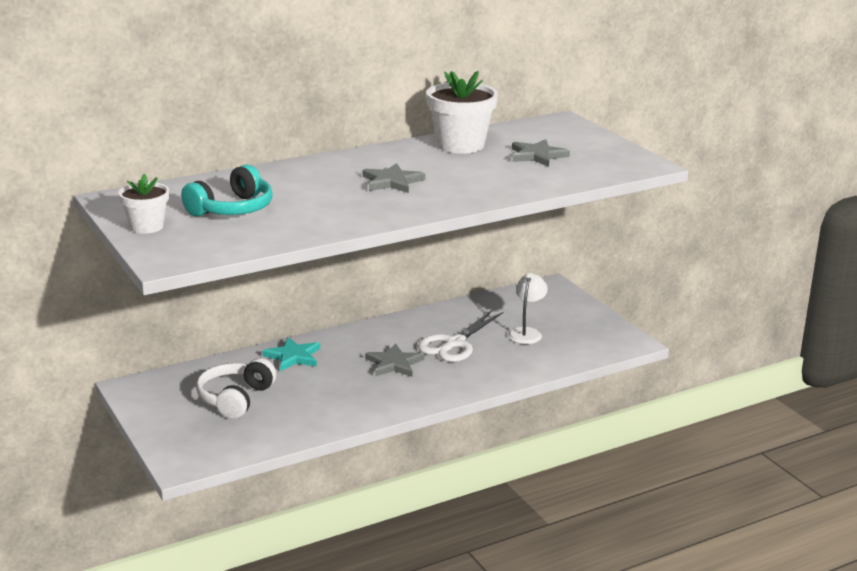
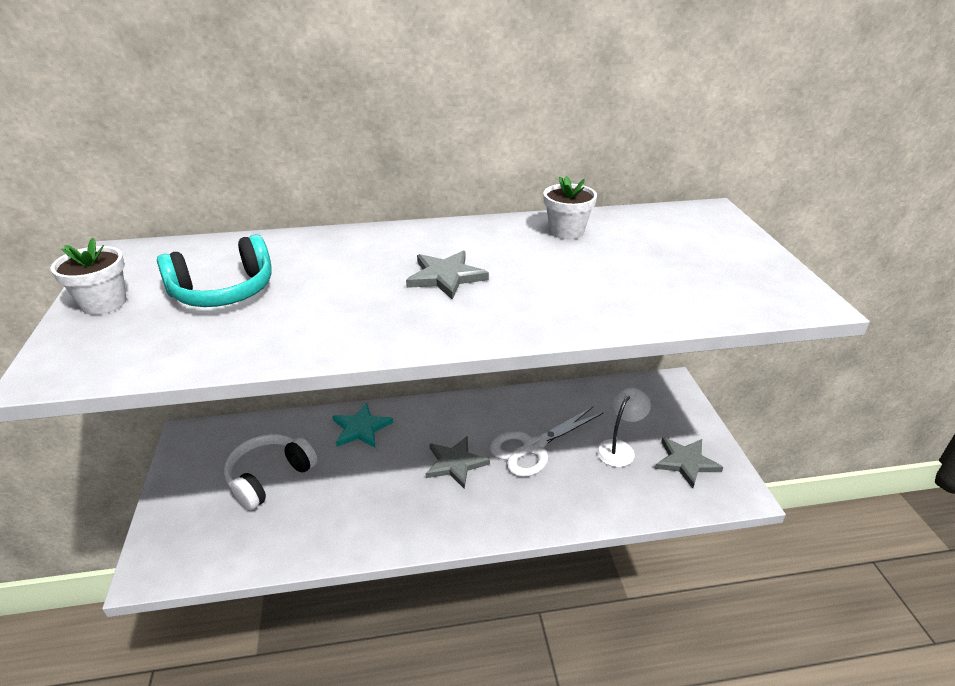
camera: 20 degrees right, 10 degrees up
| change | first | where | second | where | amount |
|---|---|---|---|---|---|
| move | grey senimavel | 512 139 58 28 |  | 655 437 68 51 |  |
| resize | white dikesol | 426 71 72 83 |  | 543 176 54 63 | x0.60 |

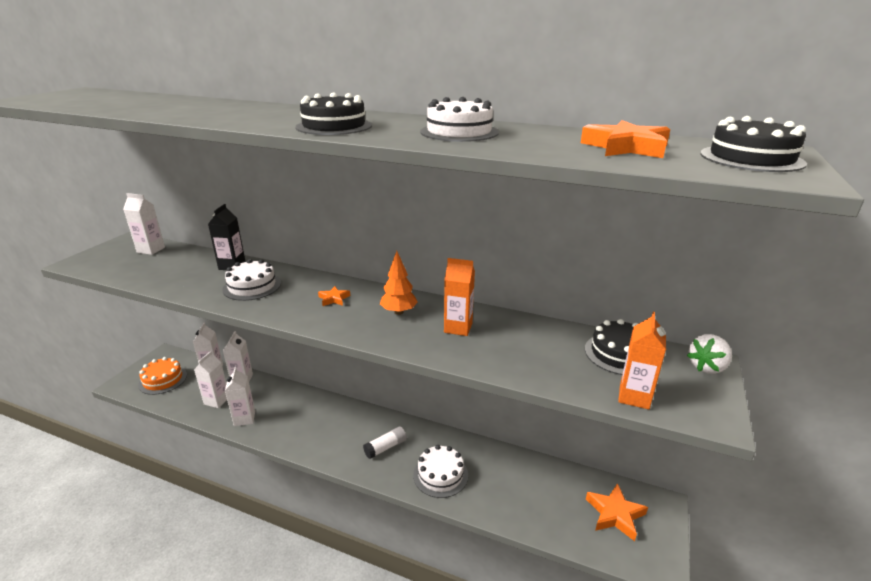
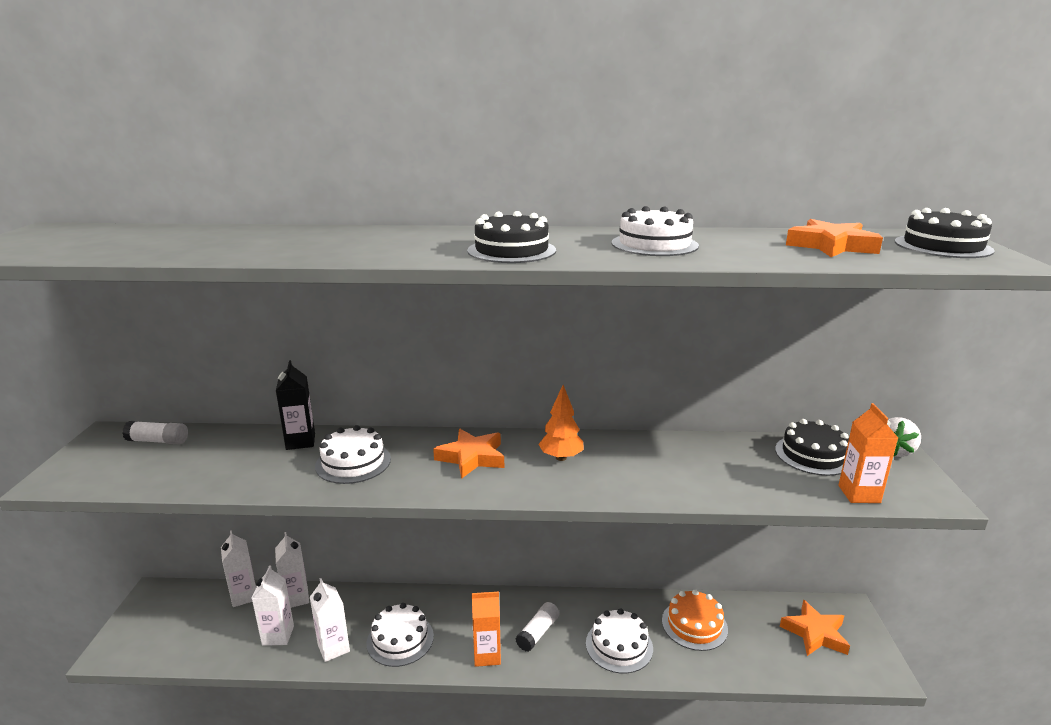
camera: 20 degrees left, 5 degrees down
| change | first | where | second | where | amount |
|---|---|---|---|---|---|
| insert |  |  | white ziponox | 367 603 67 64 |  |
| move | orange ziponox | 138 357 49 38 |  | 662 589 66 62 |  |
| move | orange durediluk | 444 258 31 78 |  | 472 591 29 76 |  |
| replace | white durediluk | 123 193 42 62 | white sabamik | 122 421 66 23 |  |
| resize | orange senimavel | 318 286 32 20 |  | 433 429 71 50 | x1.80 |

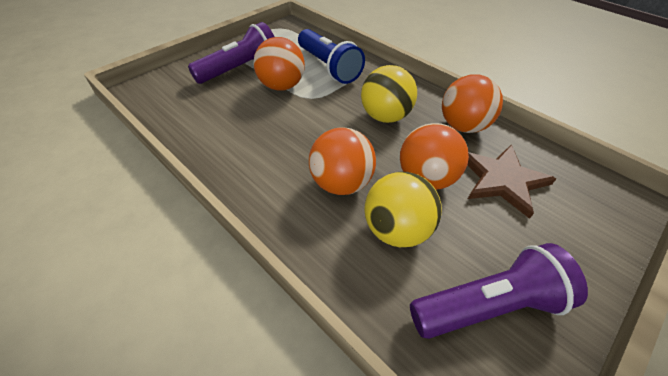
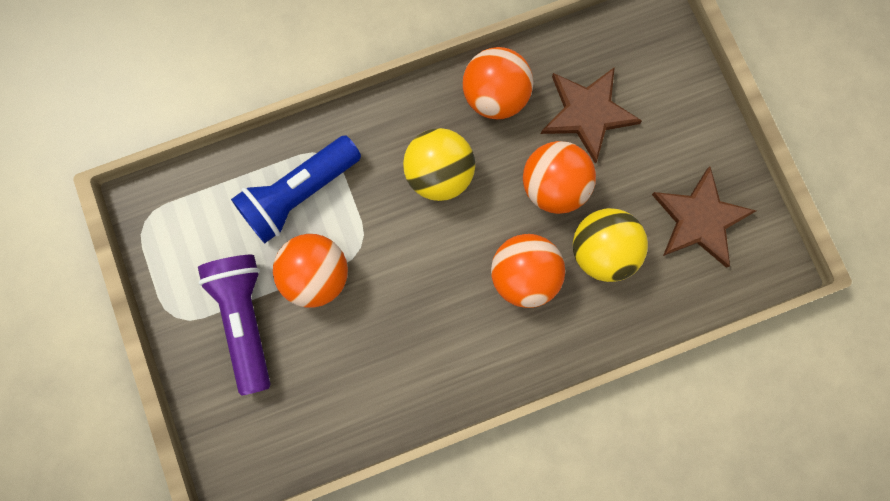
camera: 65 degrees left, 30 degrees up
| change | first | where | second | where | amount |
|---|---|---|---|---|---|
| replace | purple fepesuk | 410 243 178 96 | brown senimavel | 652 166 104 102 |  |
| rotate | blue fepesuk | 298 29 67 55 |  | 231 135 130 108 | 150 degrees clockwise |

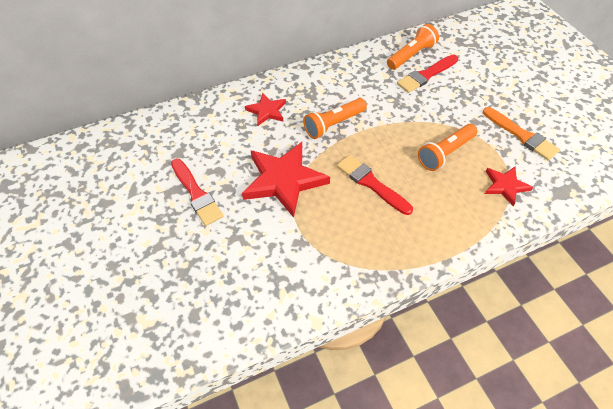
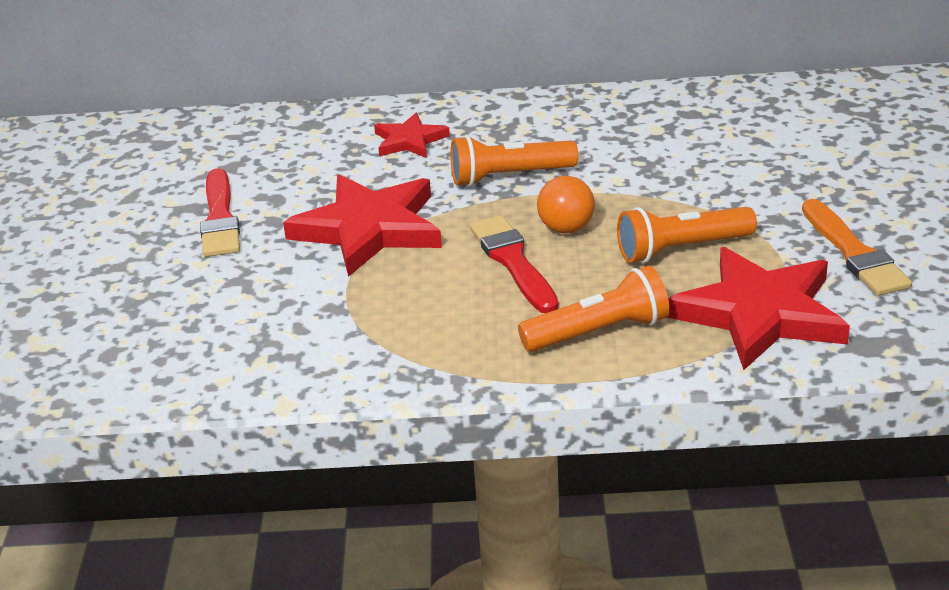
camera: 25 degrees right, 20 degrees down
| change | first | where | second | where | amount |
|---|---|---|---|---|---|
| delete | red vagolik | 397 55 61 38 |  |  |  |
| insert |  |  | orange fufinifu | 537 176 58 57 |  |
| move | orange fepesuk | 387 24 52 46 |  | 518 266 152 86 |  |
| resize | red senimavel | 485 167 48 39 |  | 667 247 183 123 | x1.87 |

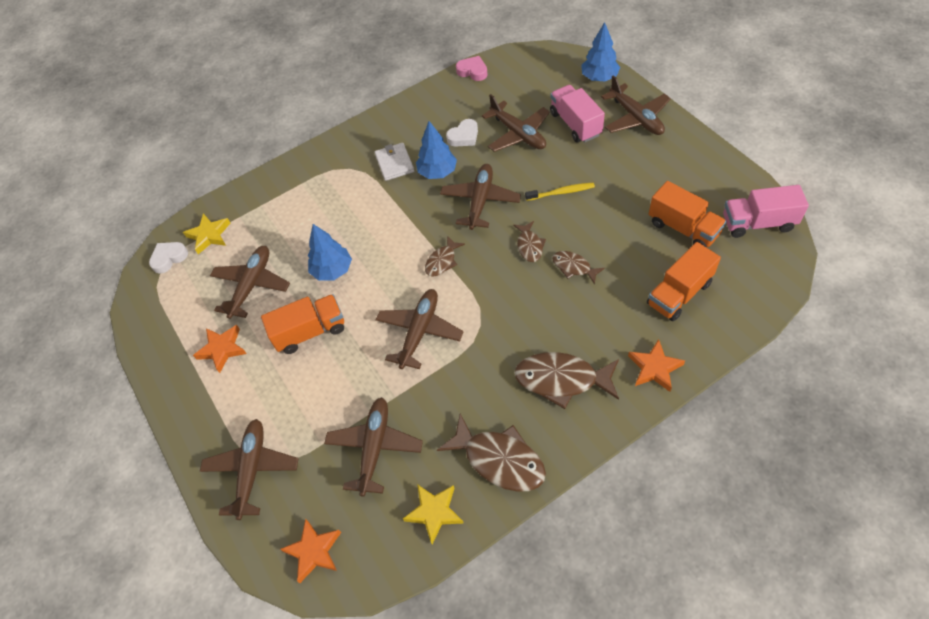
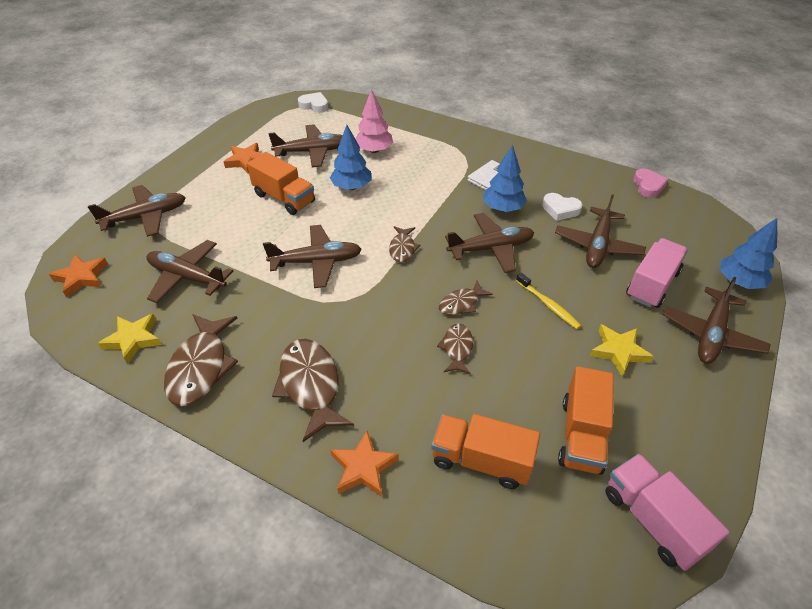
camera: 55 degrees right, 10 degrees down
| change | first | where | second | where | amount |
|---|---|---|---|---|---|
| insert |  |  | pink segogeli | 355 89 38 64 |  |
| move | yellow senimavel | 183 214 48 40 |  | 590 324 64 52 |  |
| rotate | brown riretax | 324 397 99 100 |  | 147 240 86 63 | 135 degrees counterclockwise |
| rotate | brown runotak | 425 236 40 41 |  | 389 226 31 36 | 90 degrees counterclockwise |

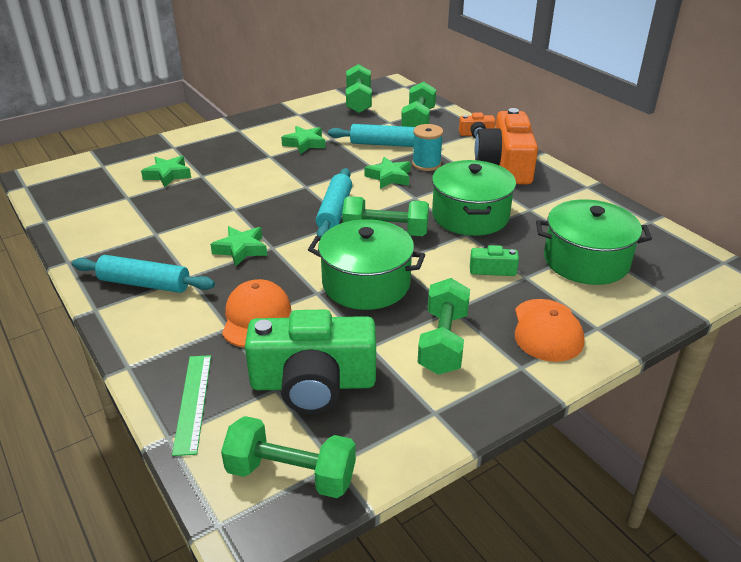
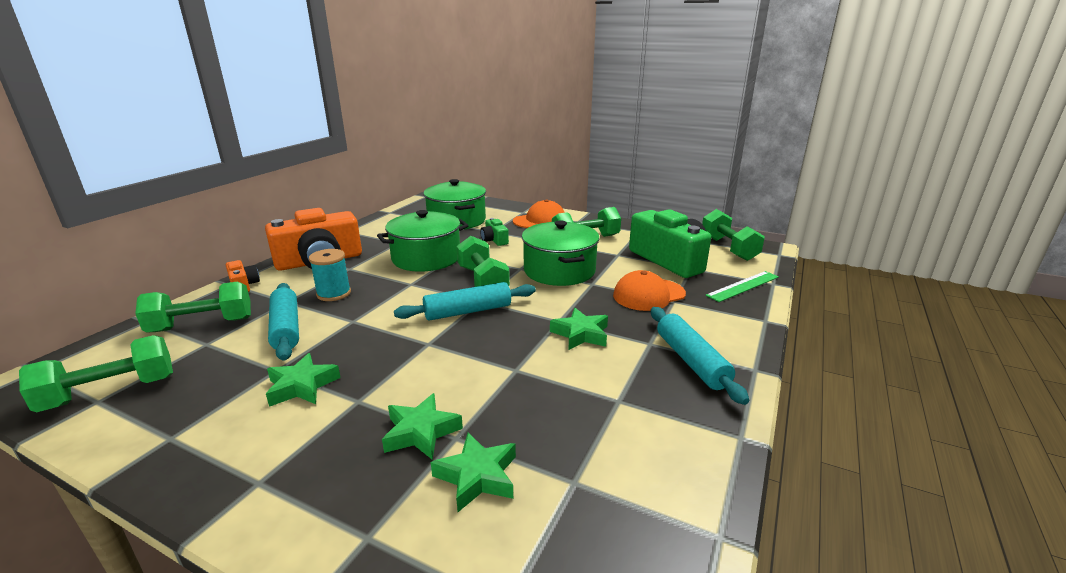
camera: 120 degrees left, 10 degrees down
| change | first | where | second | where | amount |
|---|---|---|---|---|---|
| move | green senimavel | 365 157 46 32 |  | 382 393 81 67 |  |

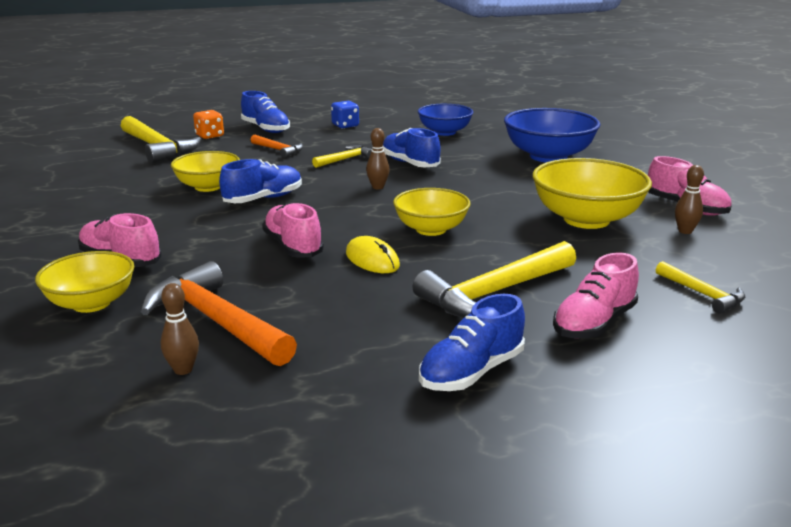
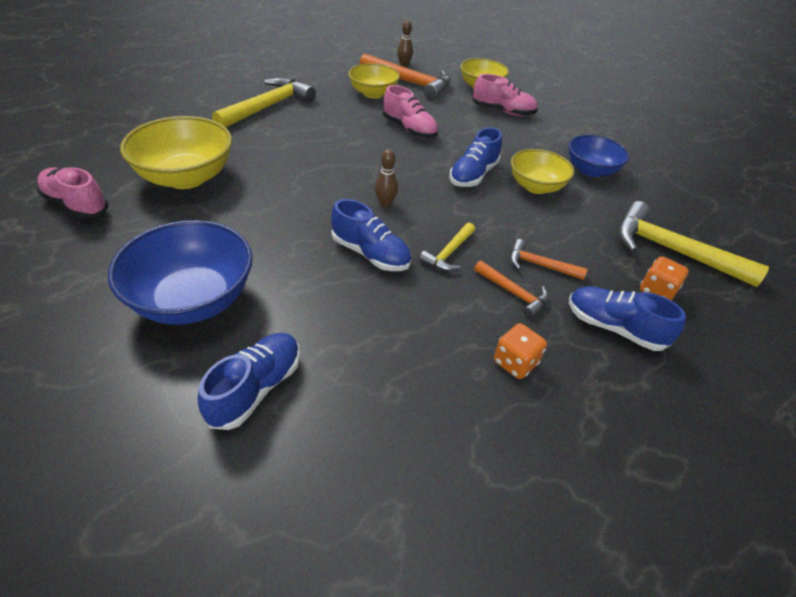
camera: 160 degrees right, 20 degrees up
| change | first | where | second | where | amount |
|---|---|---|---|---|---|
| delete | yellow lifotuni | 346 236 54 37 |  |  |  |
| delete | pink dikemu | 553 253 86 86 |  |  |  |
| delete | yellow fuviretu | 656 261 89 53 |  |  |  |
| delete | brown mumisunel | 675 165 29 69 |  |  |  |
| insert |  |  | orange fuviretu | 474 260 75 58 |  |
| move | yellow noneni | 393 188 78 48 |  | 348 63 52 36 |  |
| move | blue noneni | 418 104 56 32 |  | 568 135 61 42 |  |
| move | blue dikemu | 419 294 106 97 |  | 198 333 102 97 |  |
| recolor | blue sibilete | 331 101 28 28 | orange sibilete | 494 323 53 56 |  |

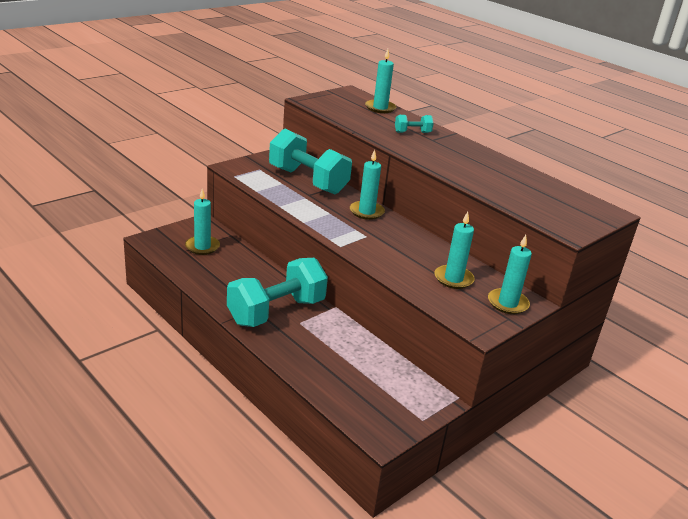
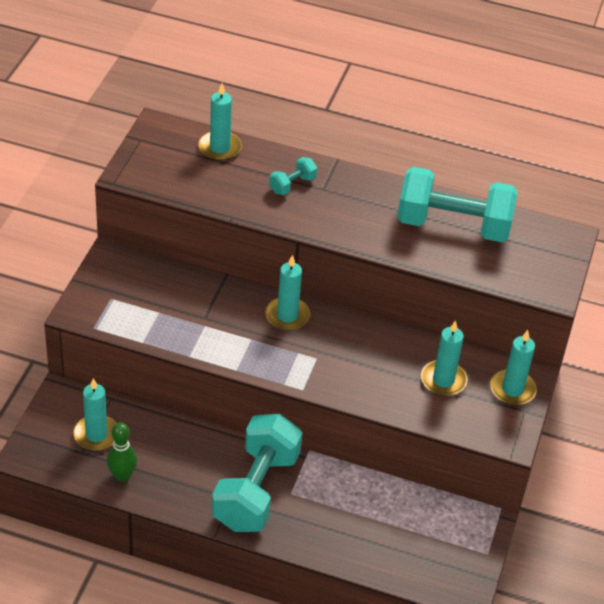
camera: 30 degrees left, 15 degrees up
| change | first | where | second | where | amount |
|---|---|---|---|---|---|
| insert |  |  | green mumisunel | 107 422 30 60 |  |
| move | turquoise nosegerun | 269 129 83 65 |  | 397 167 121 75 |  |

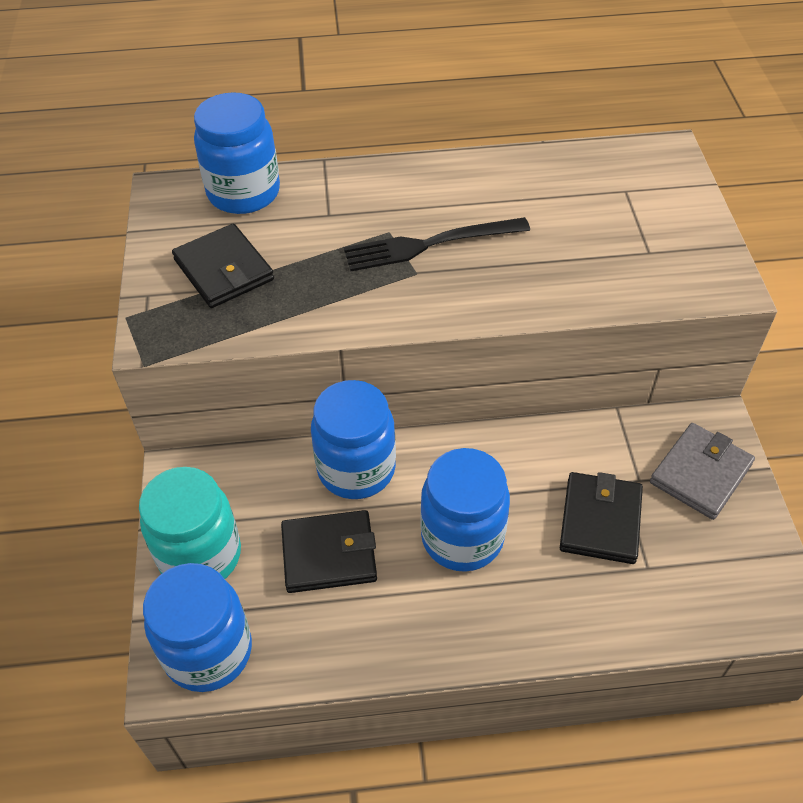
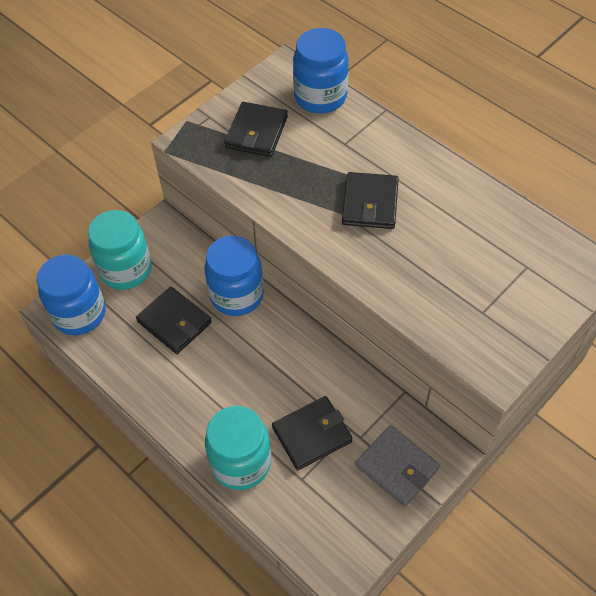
camera: 50 degrees right, 5 degrees up
| change | first | where | second | where | amount |
|---|---|---|---|---|---|
| delete | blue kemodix | 420 448 90 124 |  |  |  |
| insert |  |  | turquoise kemodix | 205 406 66 84 |  |
| replace | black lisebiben | 344 217 186 54 | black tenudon | 342 172 57 57 |  |
| rotate | grey tenudon | 650 423 105 97 |  | 355 425 85 82 | 45 degrees clockwise |

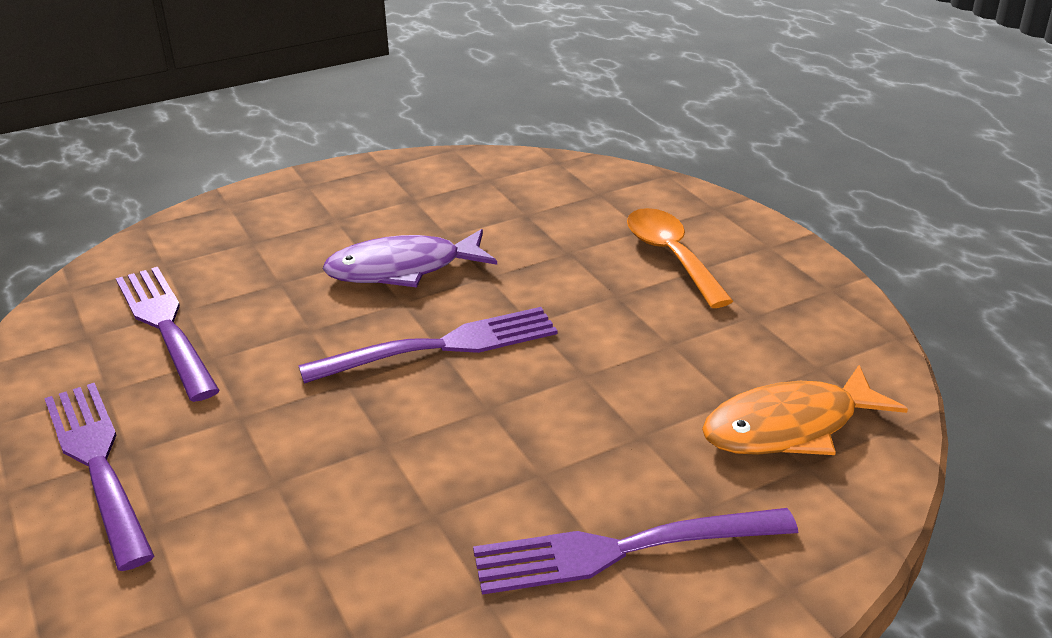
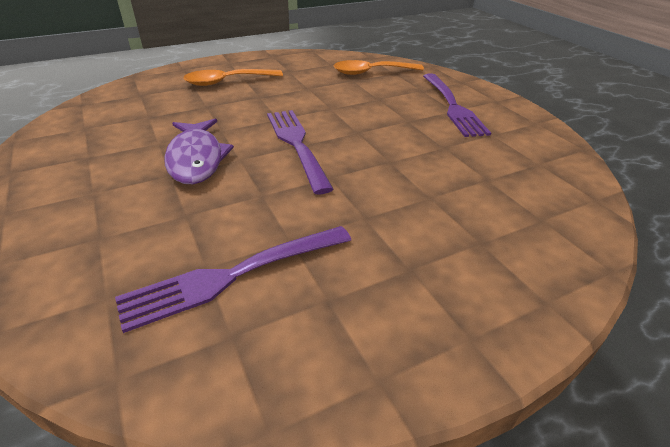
camera: 90 degrees left, 5 degrees up
| change | first | where | second | where | amount |
|---|---|---|---|---|---|
| delete | purple lisebiben | 44 383 110 188 |  |  |  |
| replace | orange runotak | 702 365 206 90 | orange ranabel | 333 60 91 15 |  |

